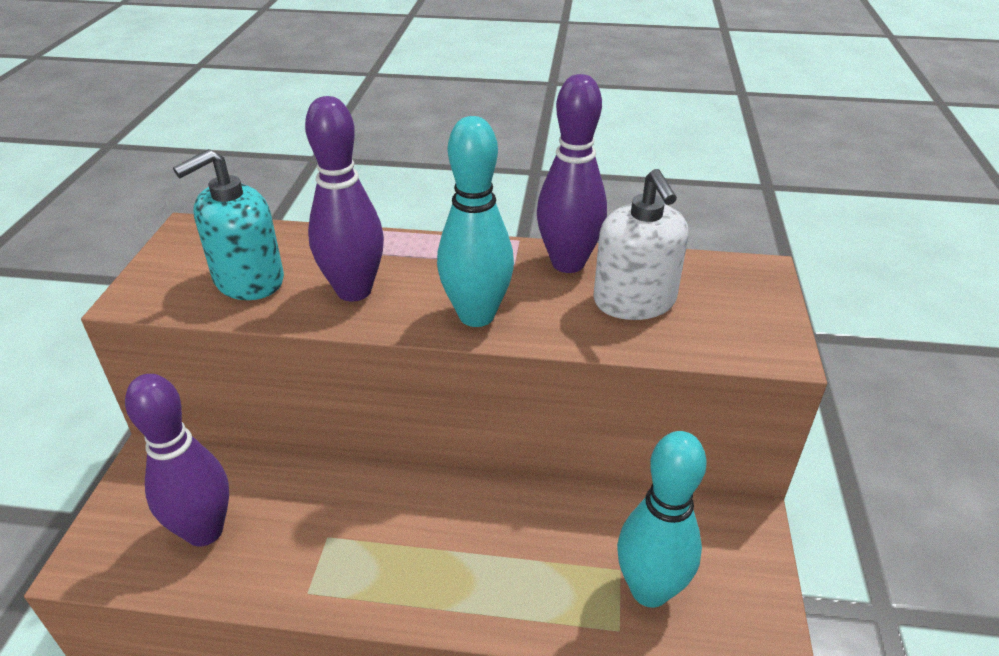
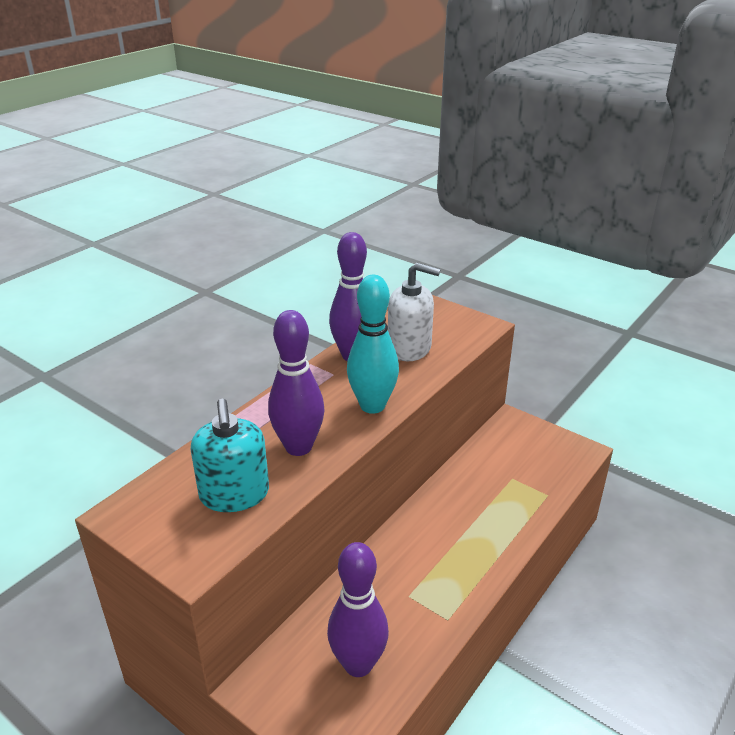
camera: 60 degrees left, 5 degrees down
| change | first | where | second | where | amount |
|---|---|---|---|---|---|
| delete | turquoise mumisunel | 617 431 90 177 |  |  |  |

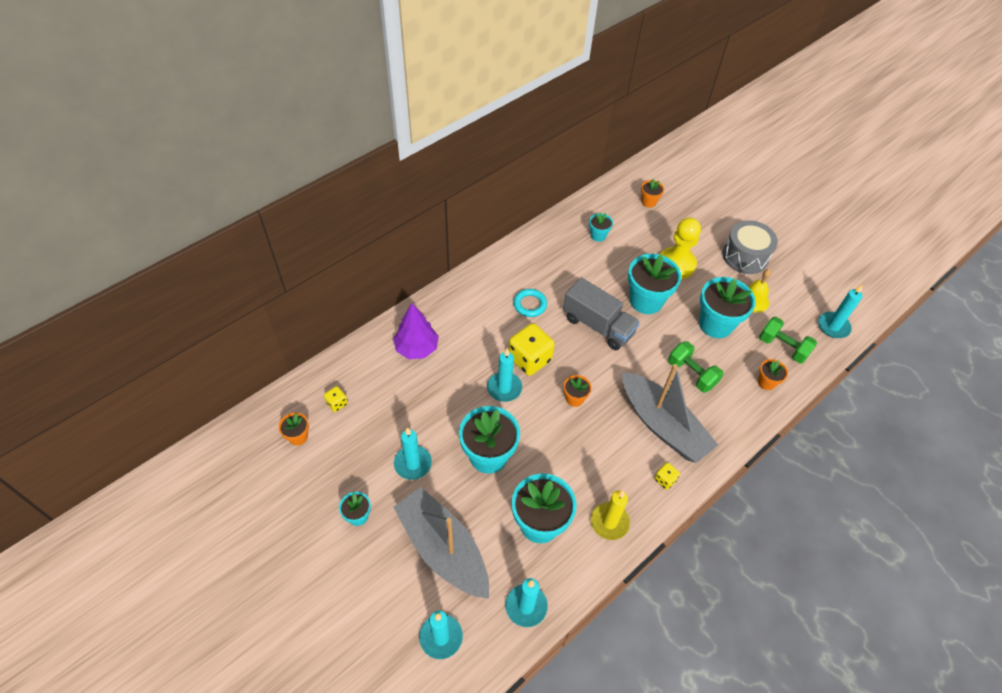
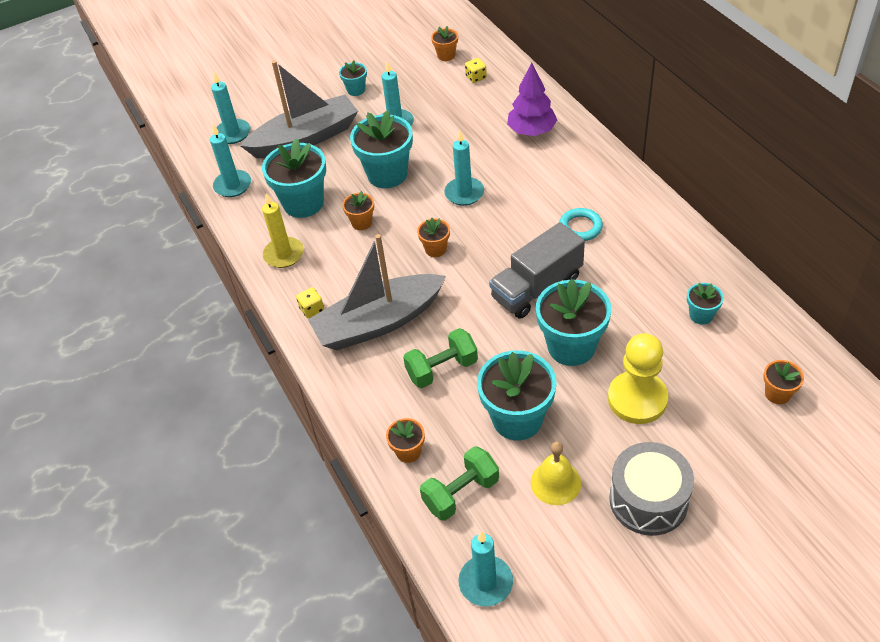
camera: 110 degrees right, 5 degrees down
| change | first | where | second | where | amount |
|---|---|---|---|---|---|
| delete | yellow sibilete | 509 323 46 53 |  |  |  |
| insert |  |  | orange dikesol | 342 191 32 39 |  |

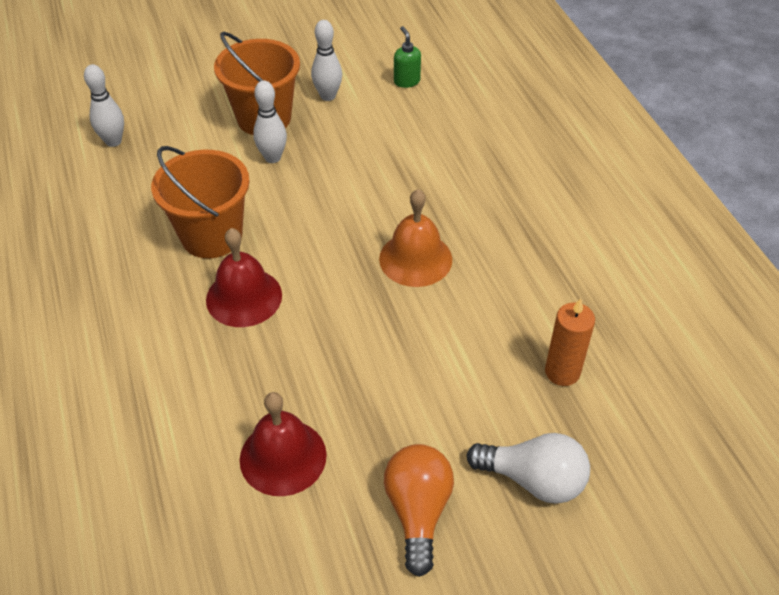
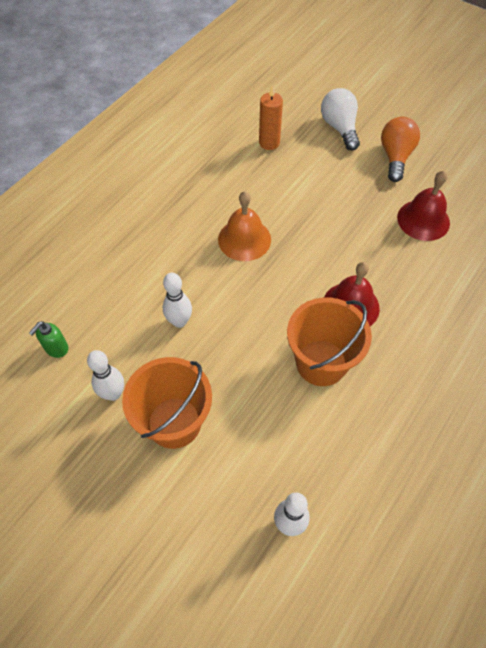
camera: 125 degrees left, 10 degrees up
| change | first | where | second | where | amount |
|---|---|---|---|---|---|
| move | white mumisunel | 253 80 34 83 |  | 163 273 29 55 |  |
| rotate | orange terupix | 384 444 70 133 |  | 381 117 39 65 | 135 degrees clockwise |

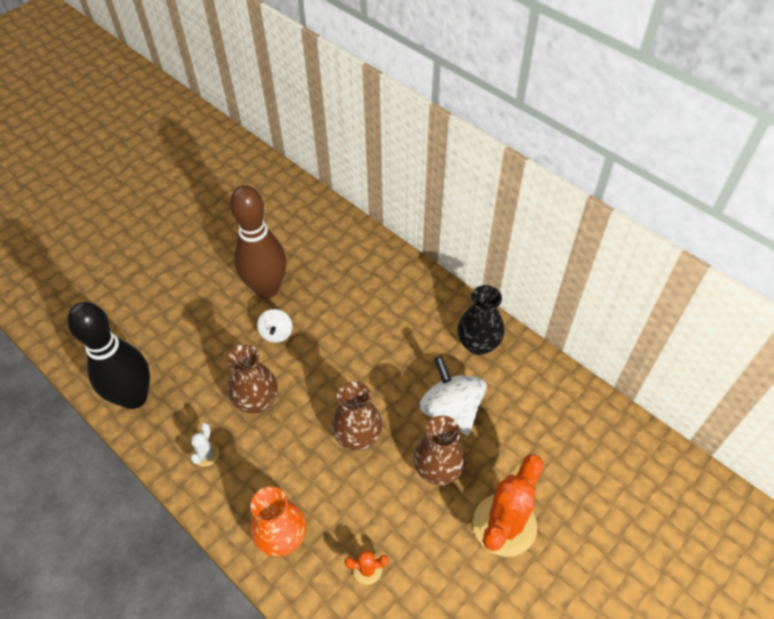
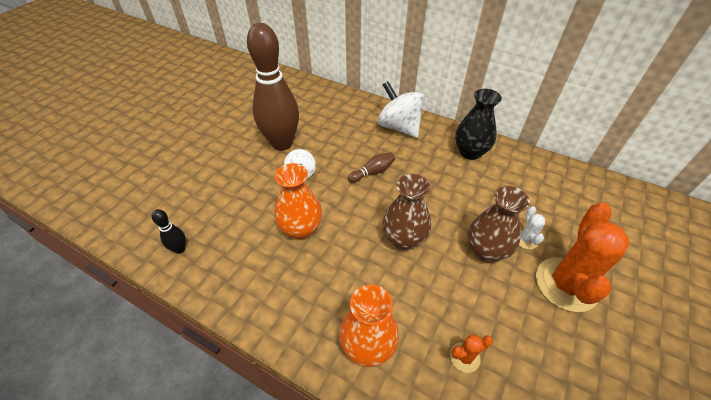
camera: 15 degrees left, 5 degrees down
| change | first | where | second | where | amount |
|---|---|---|---|---|---|
| insert |  |  | brown mumisunel | 348 152 47 31 |  |
| move | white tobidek | 191 423 28 44 |  | 519 206 26 43 |  |
| move | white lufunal | 419 356 68 80 |  | 378 81 47 57 |  |
| recolor | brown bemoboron | 226 344 52 69 | orange bemoboron | 275 163 47 76 |  |
| resize | black mumisunel | 67 302 83 107 |  | 151 209 35 45 | x0.40 |

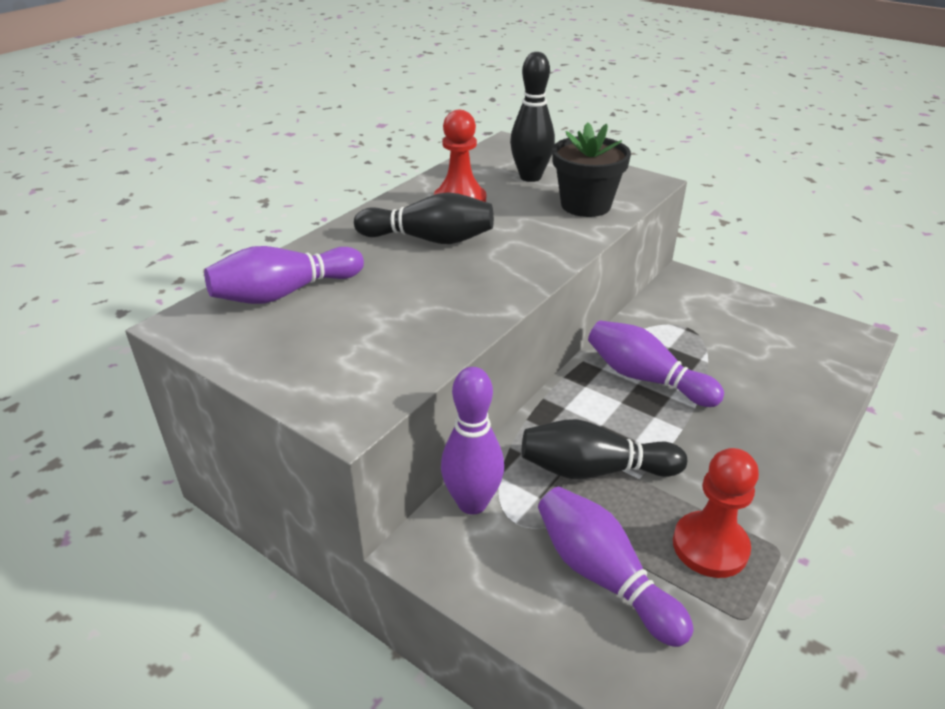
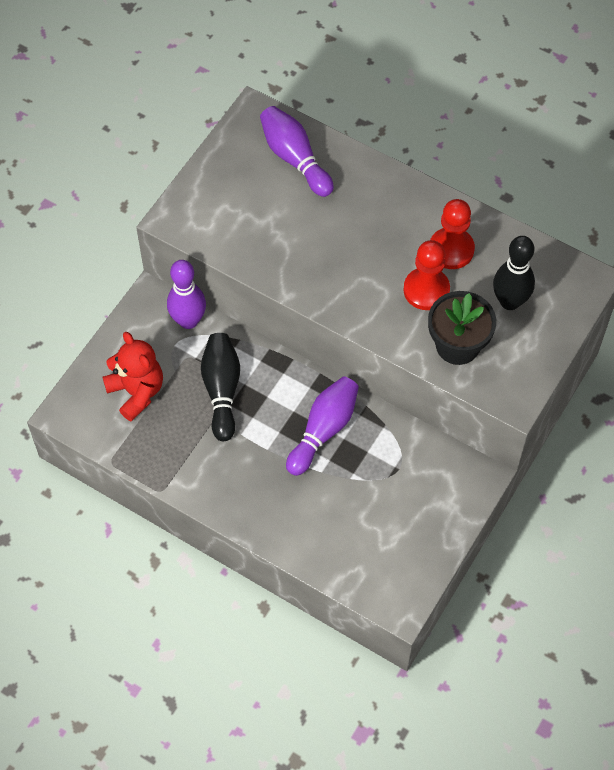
camera: 85 degrees right, 25 degrees up
| change | first | where | second | where | amount |
|---|---|---|---|---|---|
| delete | black mumisunel | 354 192 140 52 |  |  |  |
| move | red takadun | 673 448 86 130 |  | 403 240 47 70 |  |
| replace | purple mumisunel | 538 487 155 160 | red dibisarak | 102 332 61 89 |  |

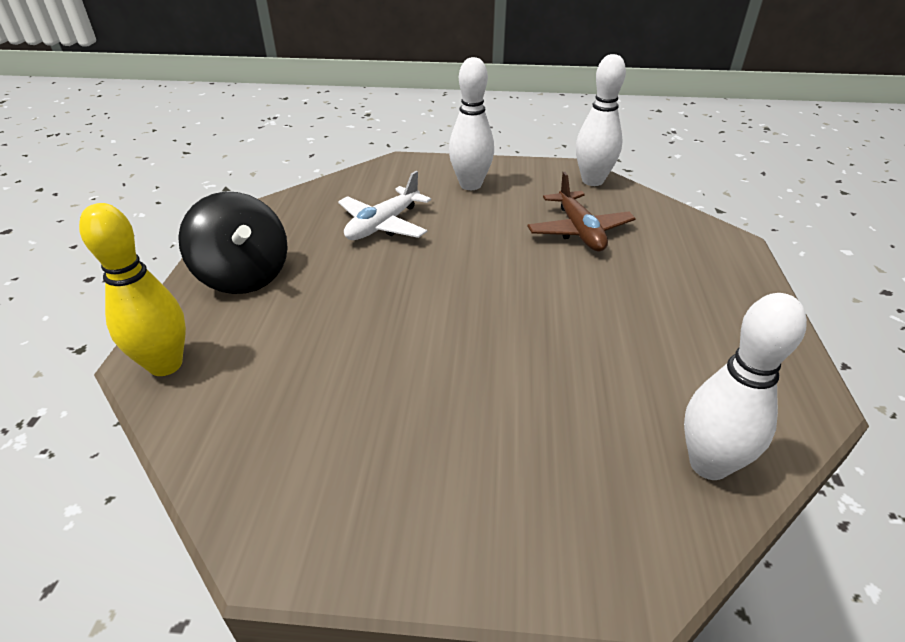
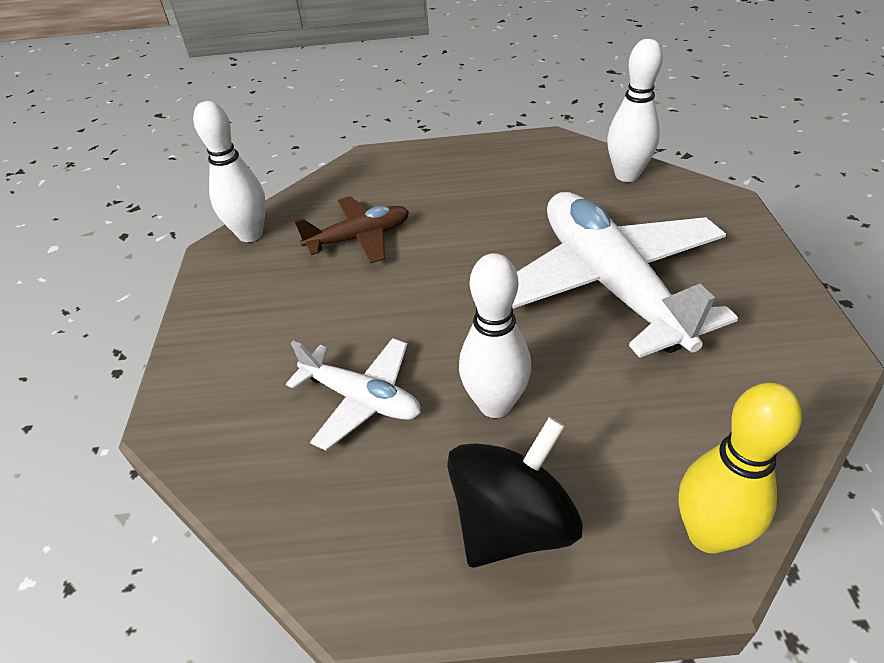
camera: 95 degrees left, 5 degrees up
| change | first | where | second | where | amount |
|---|---|---|---|---|---|
| insert |  |  | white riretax | 512 192 226 166 |  |
| move | white mumisunel | 449 57 45 133 |  | 459 253 72 165 |  |

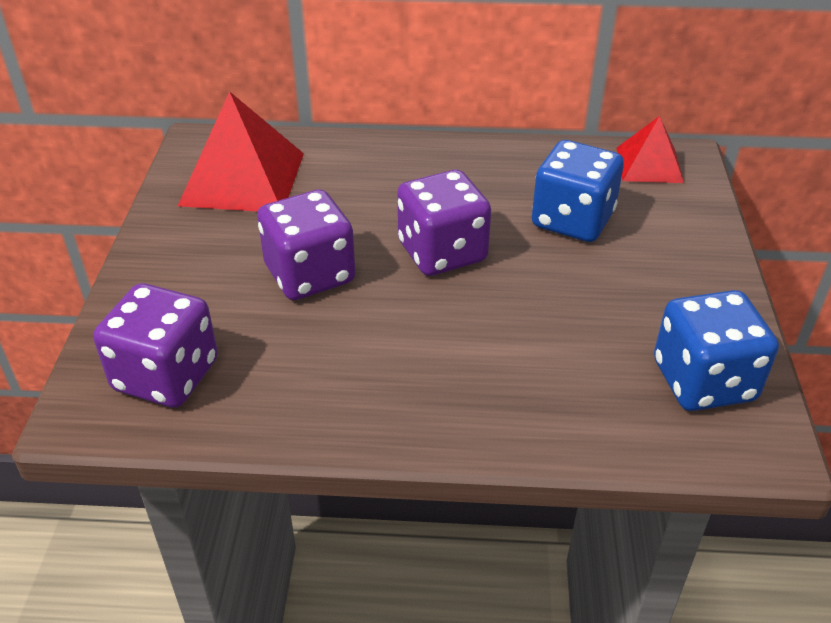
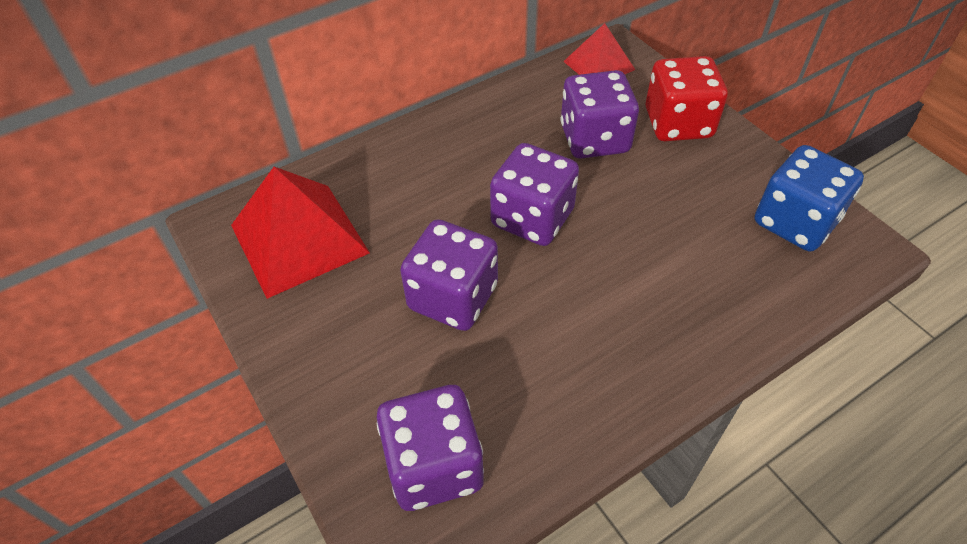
camera: 35 degrees left, 10 degrees up
| change | first | where | second | where | amount |
|---|---|---|---|---|---|
| insert |  |  | red sibilete | 645 56 83 85 |  |
| recolor | blue sibilete | 532 140 92 102 | purple sibilete | 561 70 78 89 |  |

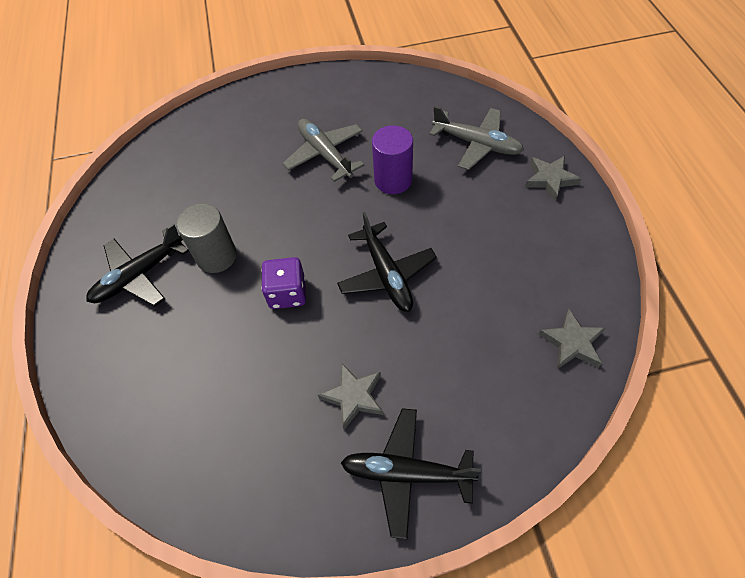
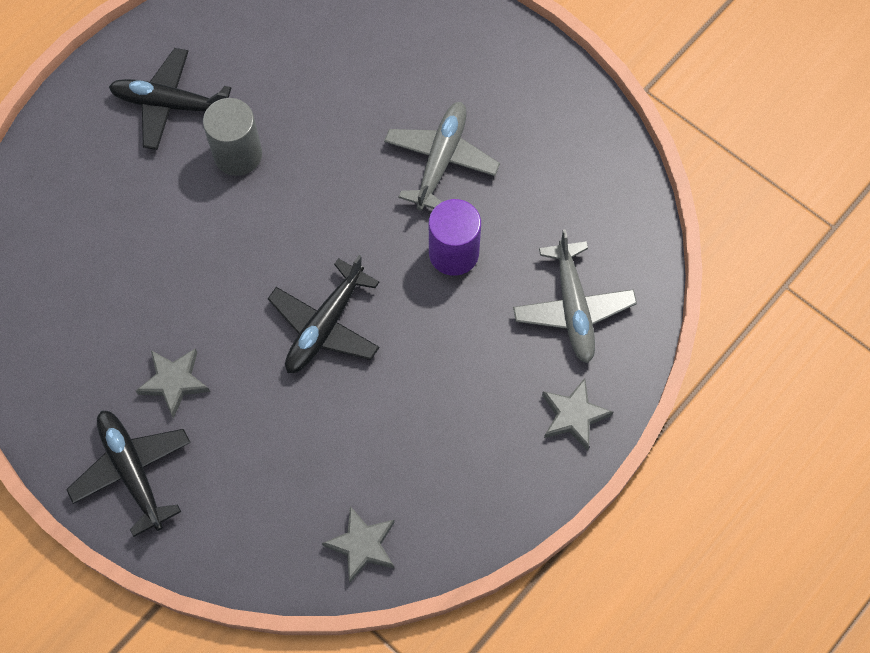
camera: 50 degrees right, 10 degrees up
| change | first | where | second | where | amount |
|---|---|---|---|---|---|
| delete | purple sibilete | 261 257 45 52 |  |  |  |

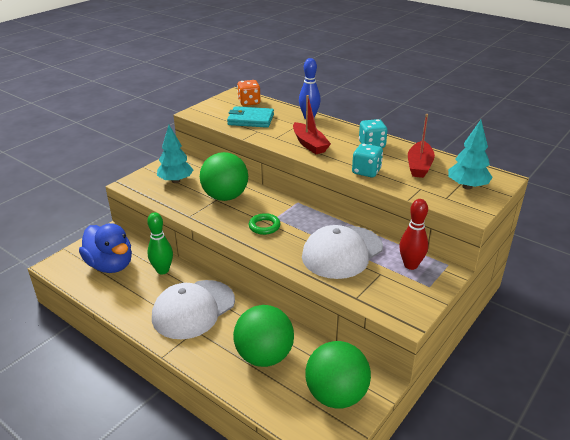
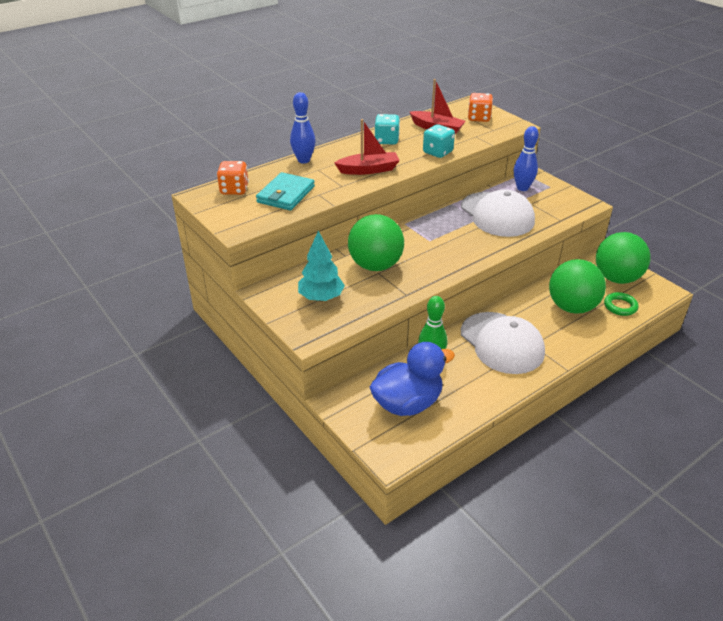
camera: 75 degrees left, 5 degrees up
| change | first | where | second | where | amount |
|---|---|---|---|---|---|
| move | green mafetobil | 249 213 31 22 |  | 604 292 35 24 |  |
| replace | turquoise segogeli | 448 120 45 69 | orange sibilete | 468 93 25 29 |  |
| recolor | red mumisunel | 399 199 29 71 | blue mumisunel | 514 126 25 65 |  |

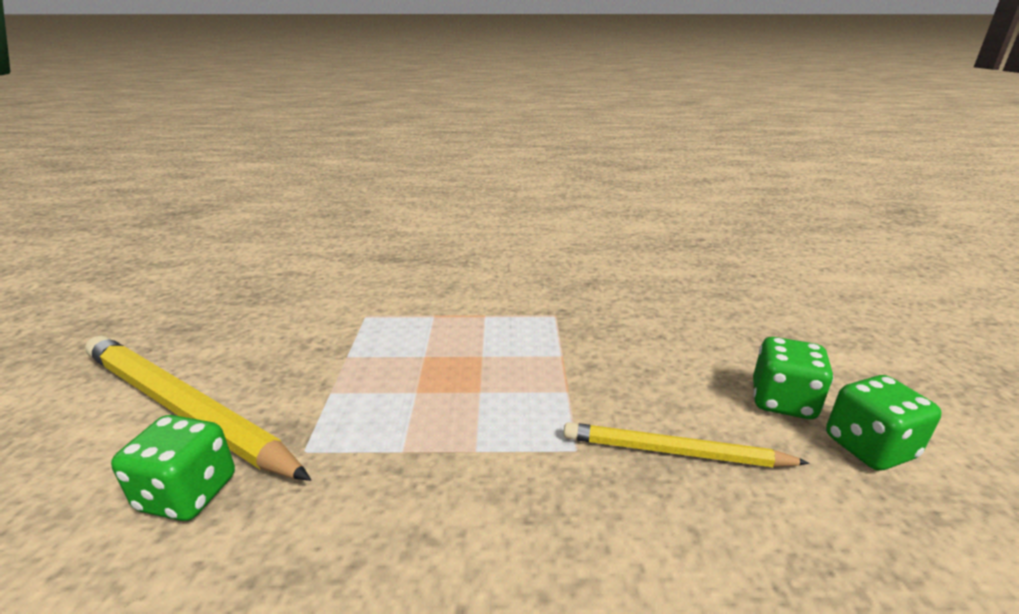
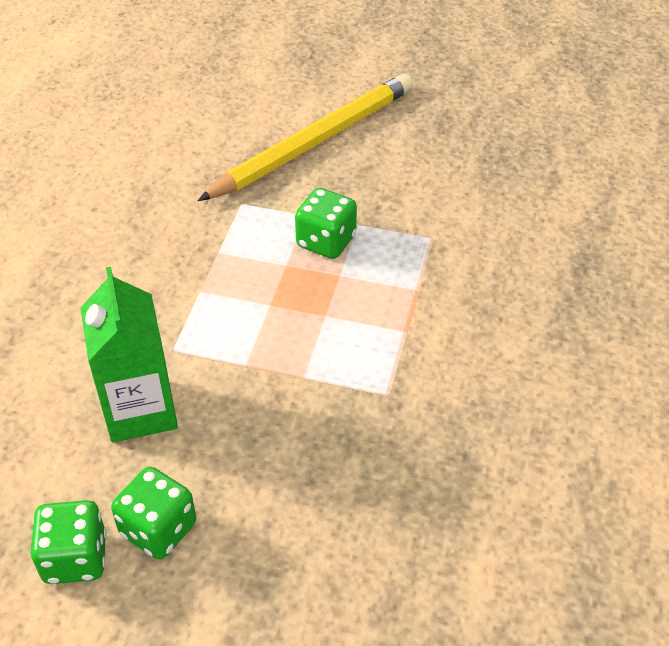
camera: 105 degrees right, 20 degrees up
| change | first | where | second | where | amount |
|---|---|---|---|---|---|
| move | green sibilete | 111 415 124 106 |  | 295 188 62 71 |  |
| replace | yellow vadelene | 564 422 246 45 | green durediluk | 81 267 97 176 |  |

